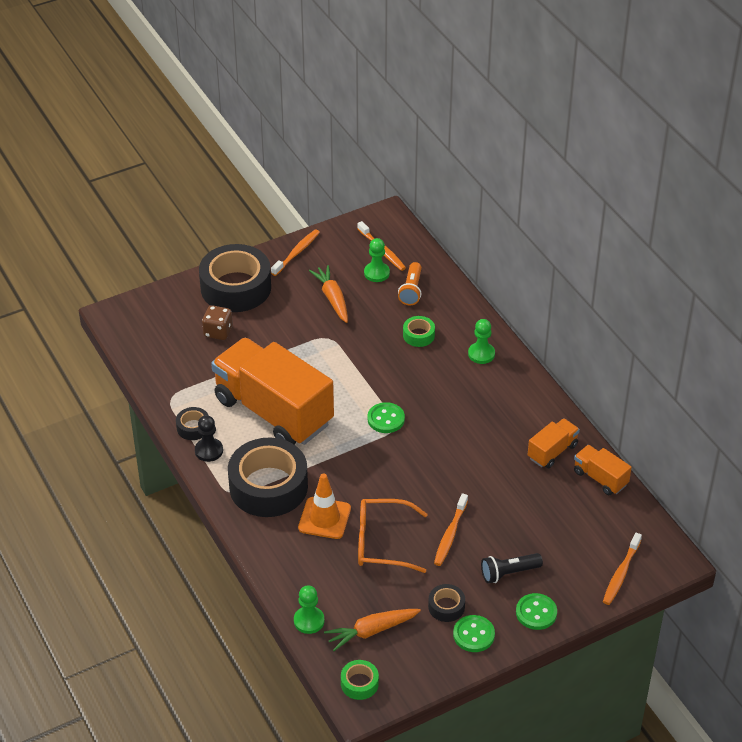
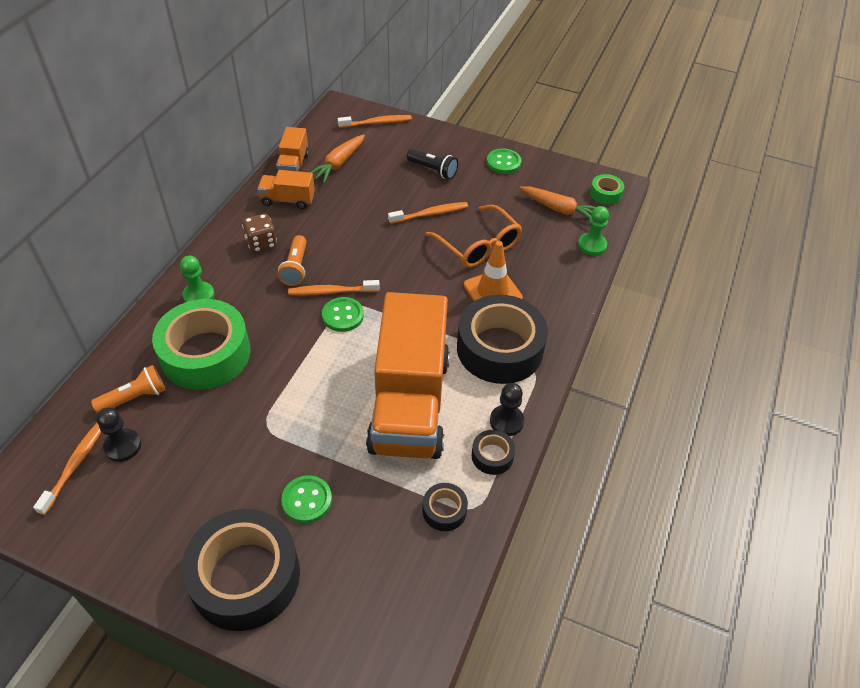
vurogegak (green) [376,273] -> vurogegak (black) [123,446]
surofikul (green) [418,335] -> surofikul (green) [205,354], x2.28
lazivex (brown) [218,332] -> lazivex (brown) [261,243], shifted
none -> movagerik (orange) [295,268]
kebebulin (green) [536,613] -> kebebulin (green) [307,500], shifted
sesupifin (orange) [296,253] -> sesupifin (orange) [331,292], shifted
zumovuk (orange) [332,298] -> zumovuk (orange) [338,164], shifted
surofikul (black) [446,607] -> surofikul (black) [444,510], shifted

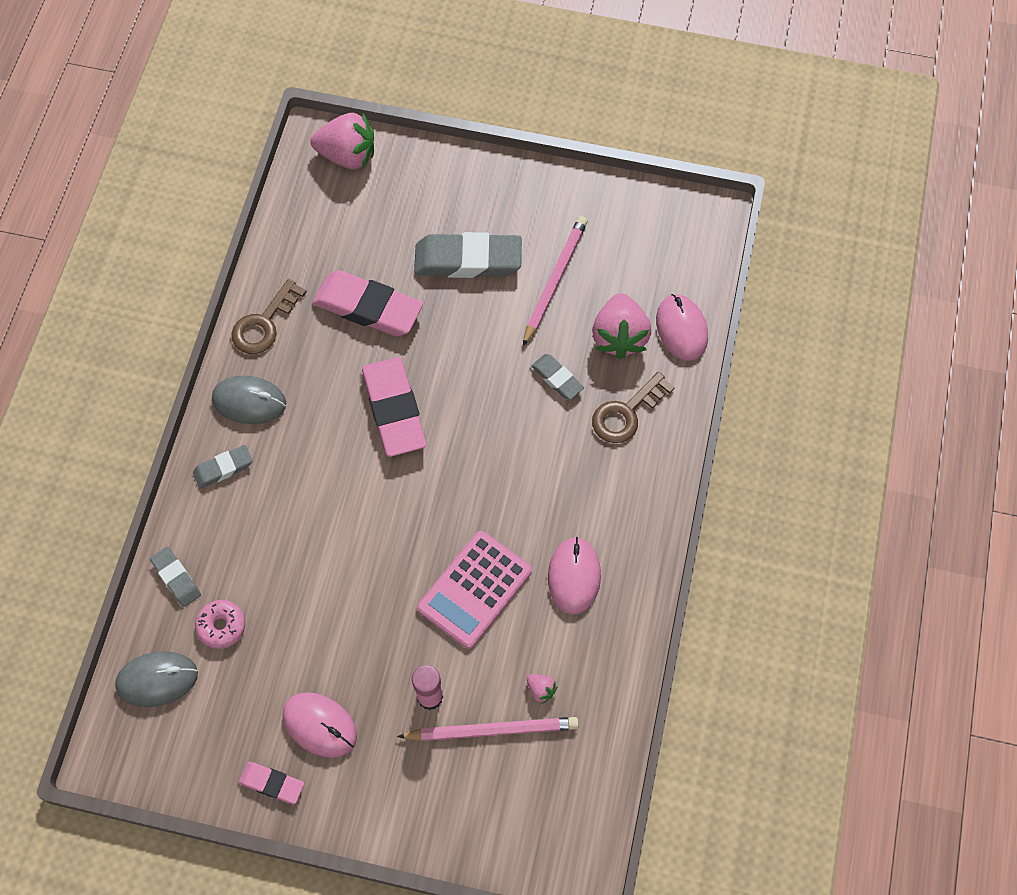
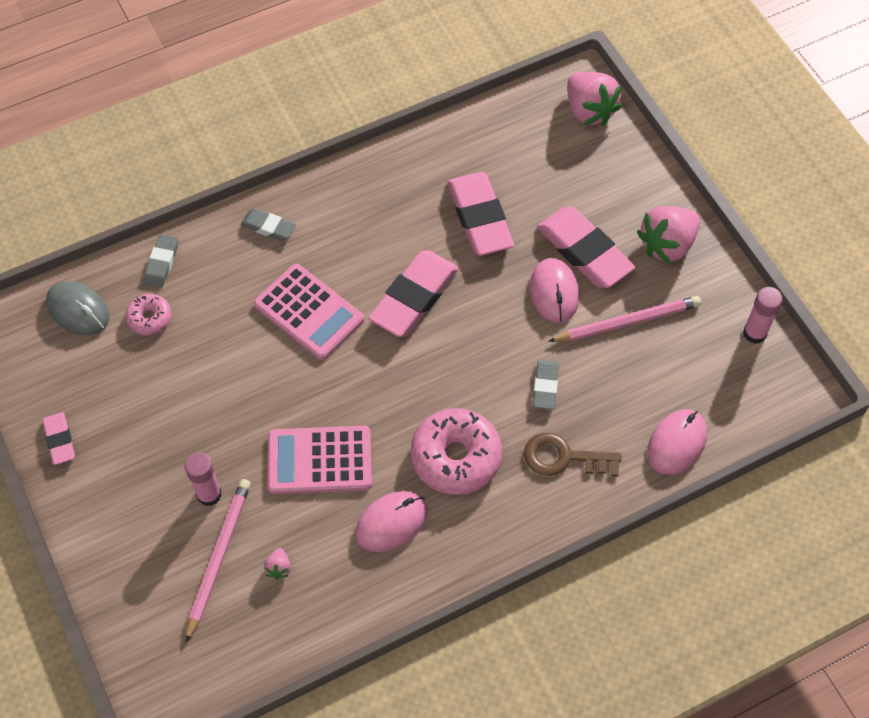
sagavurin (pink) [492,730] -> sagavurin (pink) [218,557], 120 degrees counterclockwise
none -> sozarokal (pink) [309,312]
none -> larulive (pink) [456,457]
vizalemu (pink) [320,725] -> vizalemu (pink) [554,292], shifted
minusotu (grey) [468,260] -> minusotu (pink) [584,252]
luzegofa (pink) [619,337] -> luzegofa (pink) [667,245], shifted
none -> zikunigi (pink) [754,333]
vizalemu (grey) [249,401] -> none
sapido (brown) [264,323] -> none

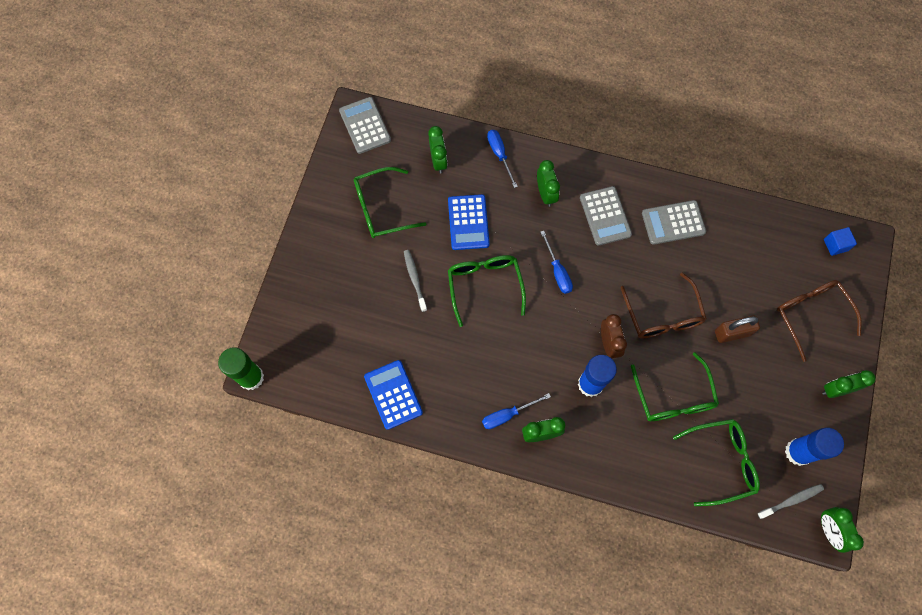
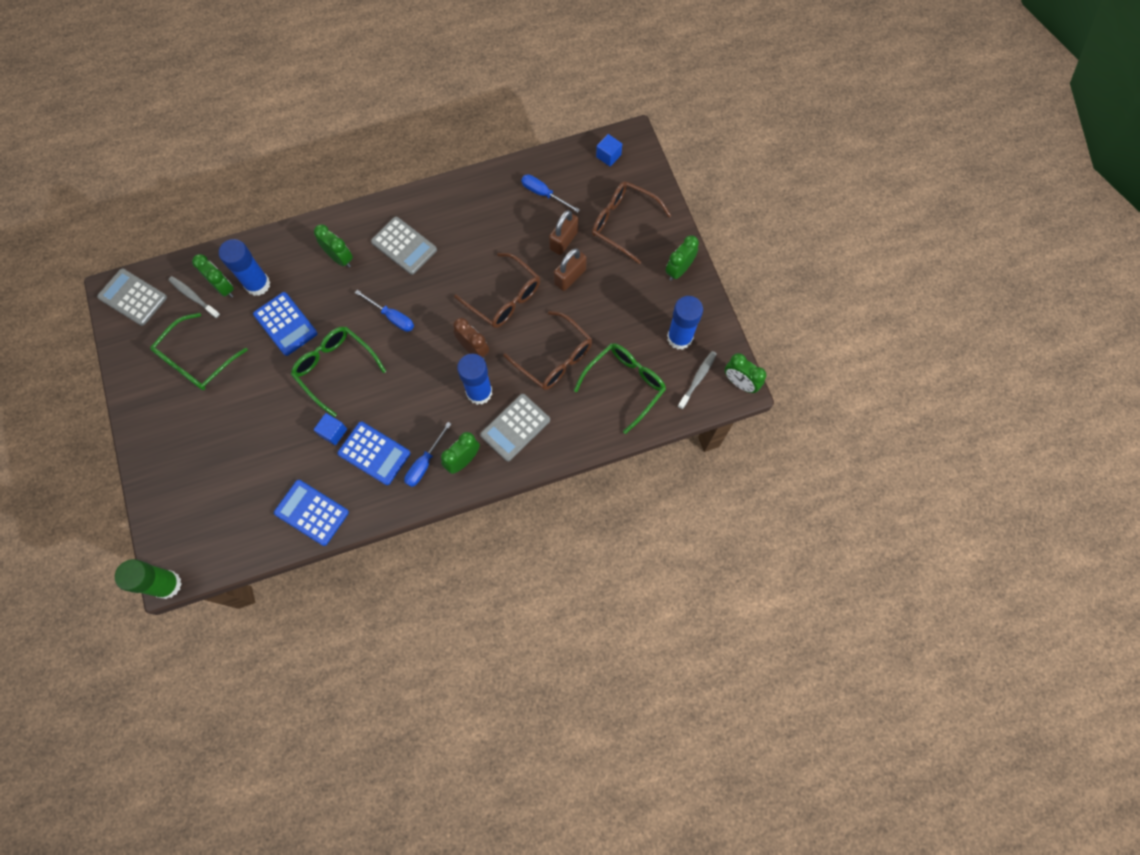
sesupifin (grey) [414,279] -> sesupifin (grey) [193,297], shifted
none -> zikunigi (blue) [257,284]
none -> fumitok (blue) [333,432]
none -> sozarokal (blue) [374,453]
sozarokal (grey) [673,222] -> sozarokal (grey) [515,427], shifted
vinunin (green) [673,397] -> vinunin (brown) [554,358]
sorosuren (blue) [499,155] -> sorosuren (blue) [543,194], shifted
none -> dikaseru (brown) [564,240]

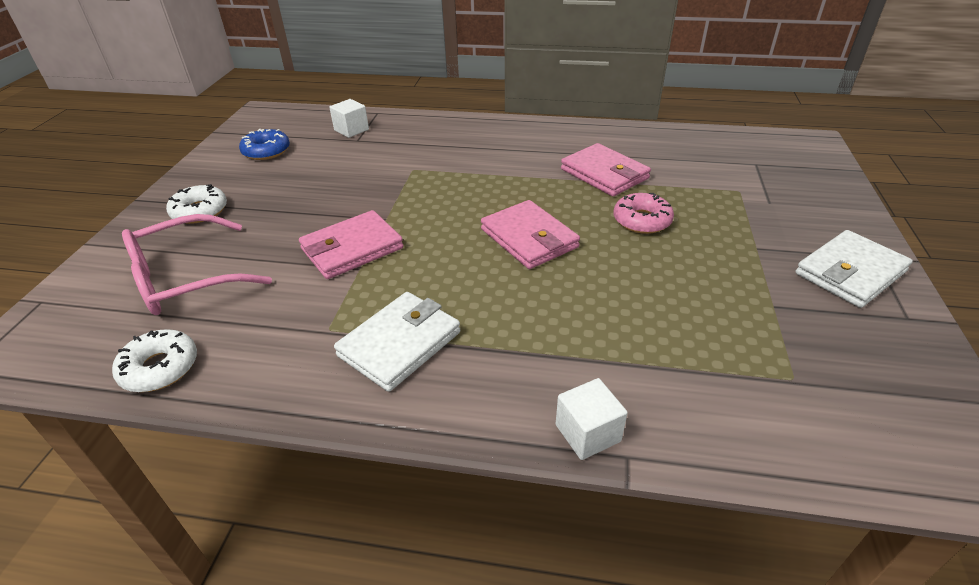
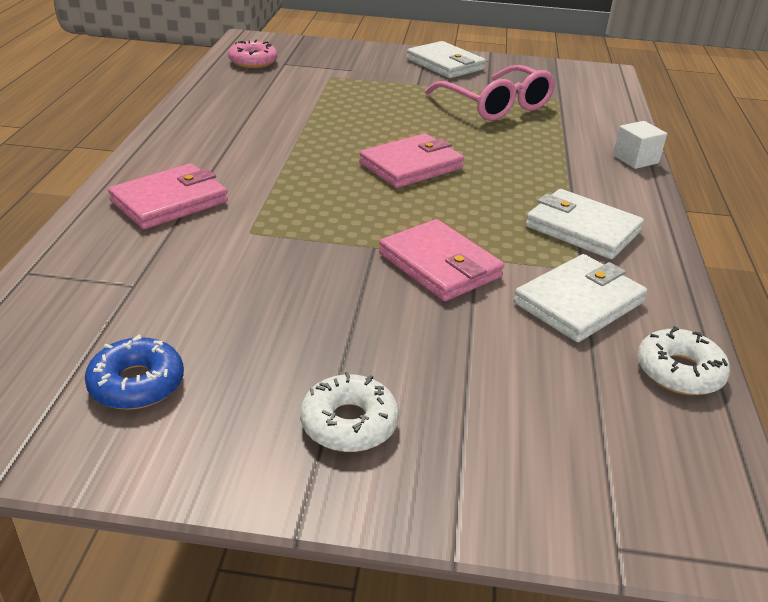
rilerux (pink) [604,174] -> rilerux (pink) [169,201], shifted
larulive (pink) [642,220] -> larulive (pink) [253,62], shifted
vinunin (pink) [186,278] -> vinunin (pink) [496,105], shifted
none -> rilerux (white) [578,303]
fumitok (white) [351,130] -> none

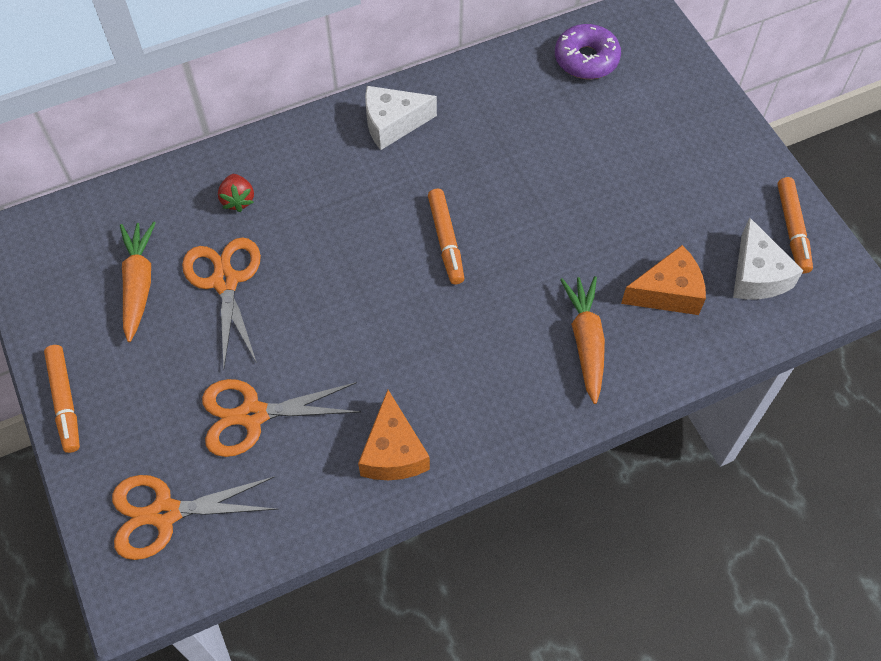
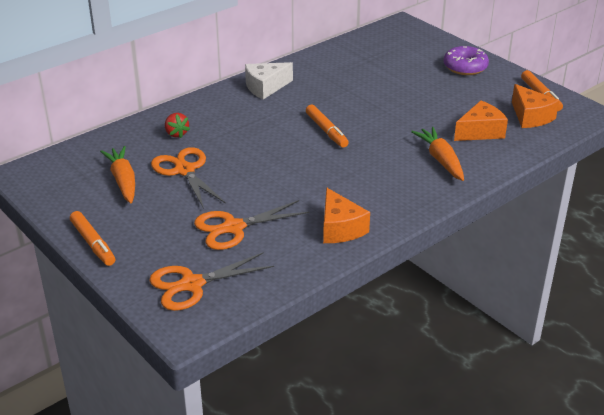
larulive (purple) [586,59] -> larulive (purple) [465,67], shifted
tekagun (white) [757,275] -> tekagun (orange) [530,117]

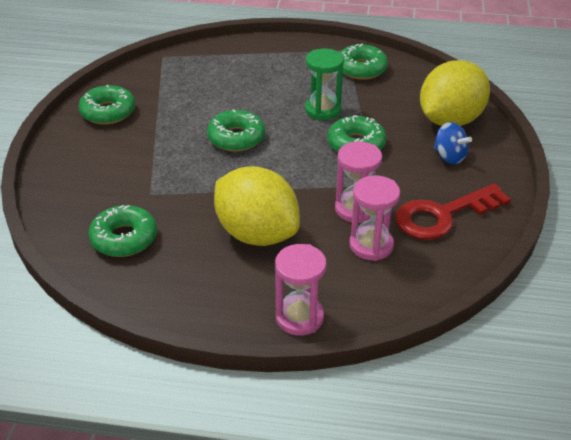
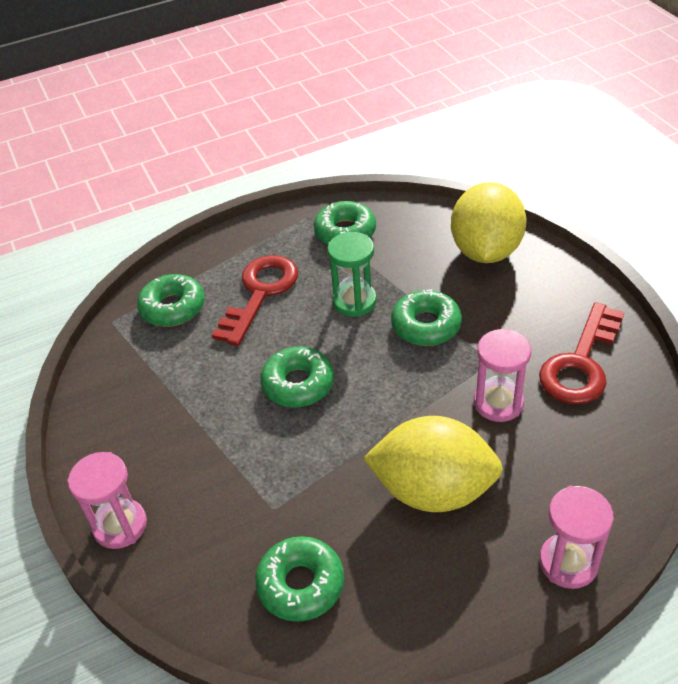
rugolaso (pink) [371,245] -> rugolaso (pink) [120,525], shifted
larulive (green) [108,112] -> larulive (green) [173,307], shifted
none -> sapido (red) [260,293]
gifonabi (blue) [449,156] -> none

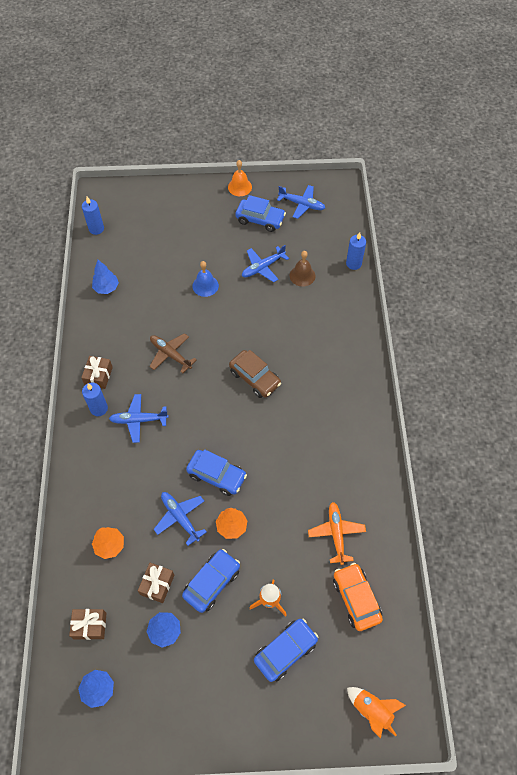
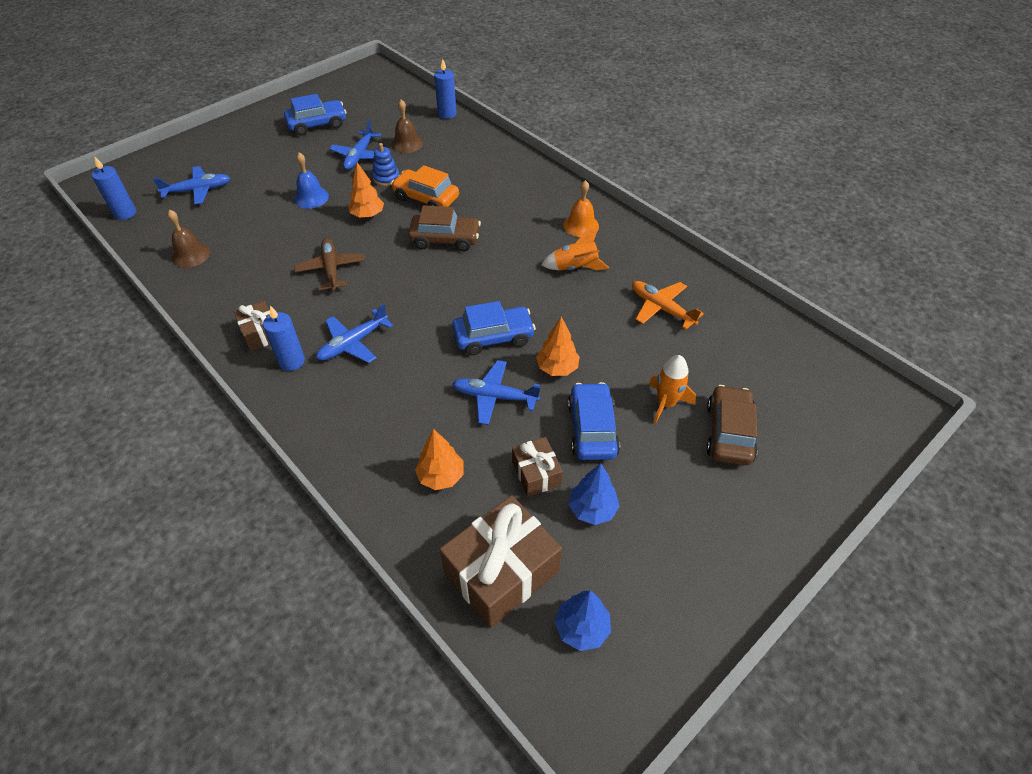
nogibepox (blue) [301,204] -> nogibepox (blue) [198,190], shifted
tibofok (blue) [106,288] -> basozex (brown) [191,255]
nogibepox (brown) [171,355] -> nogibepox (brown) [331,269], 75 degrees clockwise
none -> tibofok (orange) [367,215]
none -> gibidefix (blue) [386,178]
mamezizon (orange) [356,599] -> mamezizon (orange) [426,198], shifted
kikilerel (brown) [90,626] -> kikilerel (brown) [501,571], x1.87
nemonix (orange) [372,710] -> nemonix (orange) [575,267], shifted
basozex (orange) [240,187] -> basozex (orange) [581,225], shifted
mamezizon (blue) [285,651] -> mamezizon (brown) [729,432]

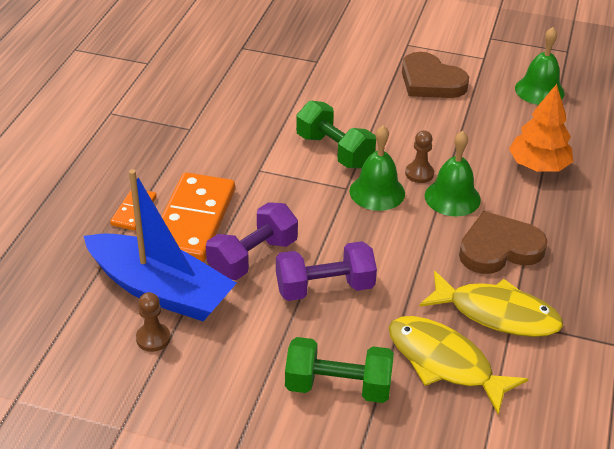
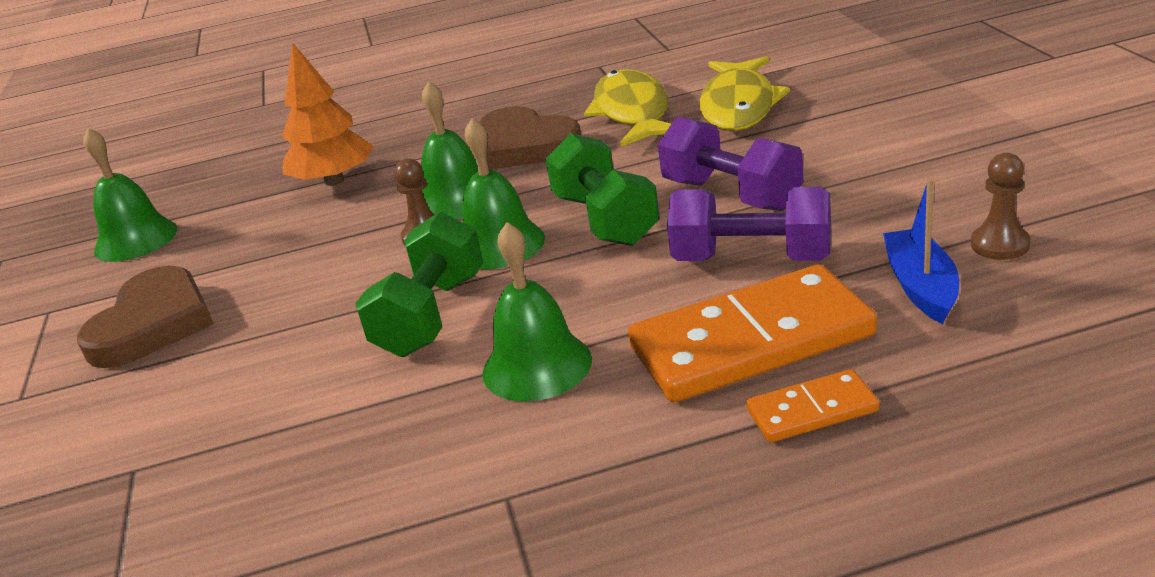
none -> basozex (green) [537,365]
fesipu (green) [338,386] -> fesipu (green) [605,220], shifted
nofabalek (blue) [160,290] -> nofabalek (blue) [921,286], x0.50

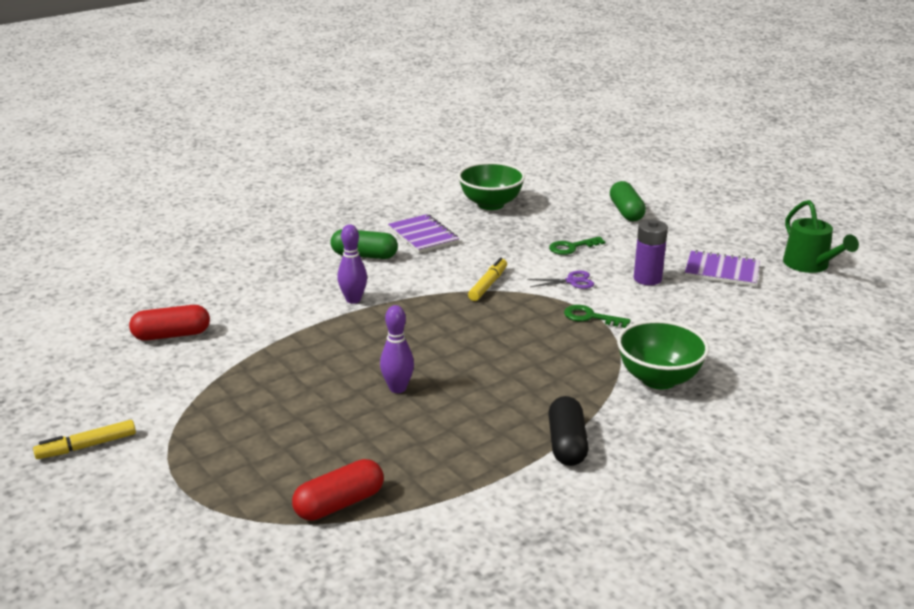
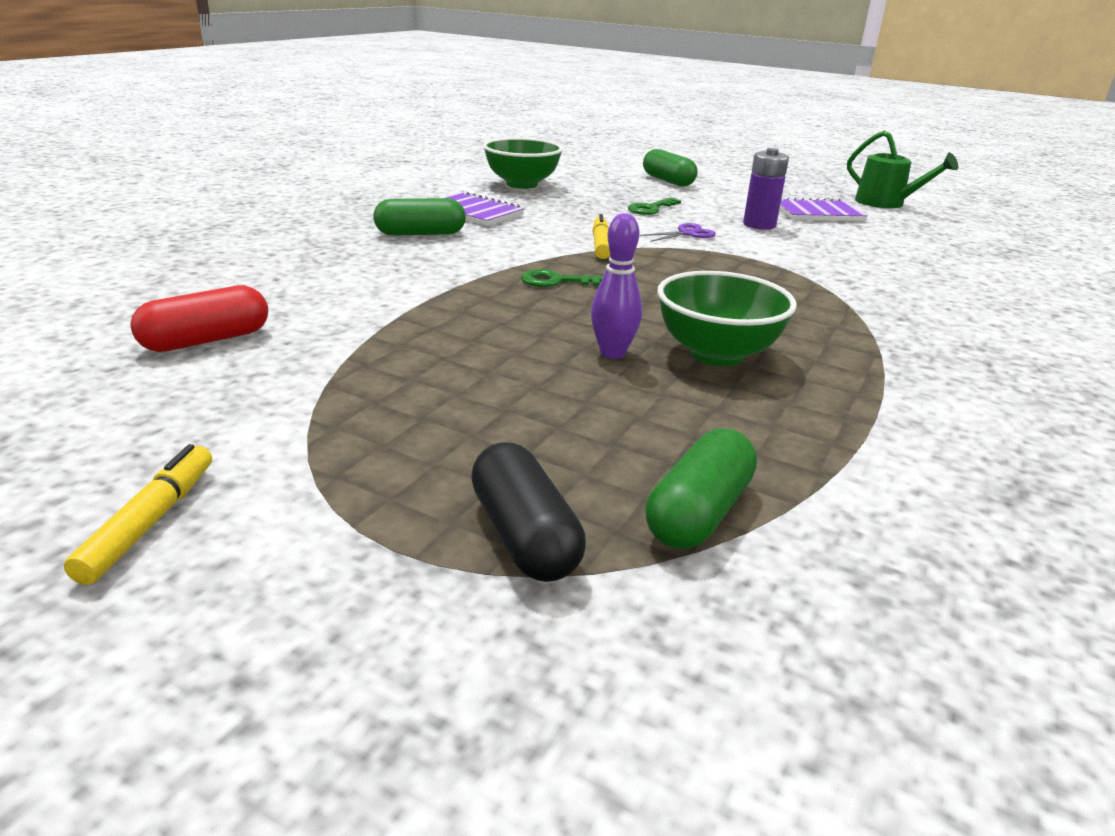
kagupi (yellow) [87,446] -> kagupi (yellow) [150,522], 150 degrees clockwise
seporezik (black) [567,444] -> seporezik (black) [524,536], shifted
sapido (green) [590,317] -> sapido (green) [558,281], shifted
seporezik (red) [339,504] -> seporezik (green) [698,512]
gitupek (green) [658,379] -> gitupek (green) [716,354], shifted
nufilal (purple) [353,300] -> none

